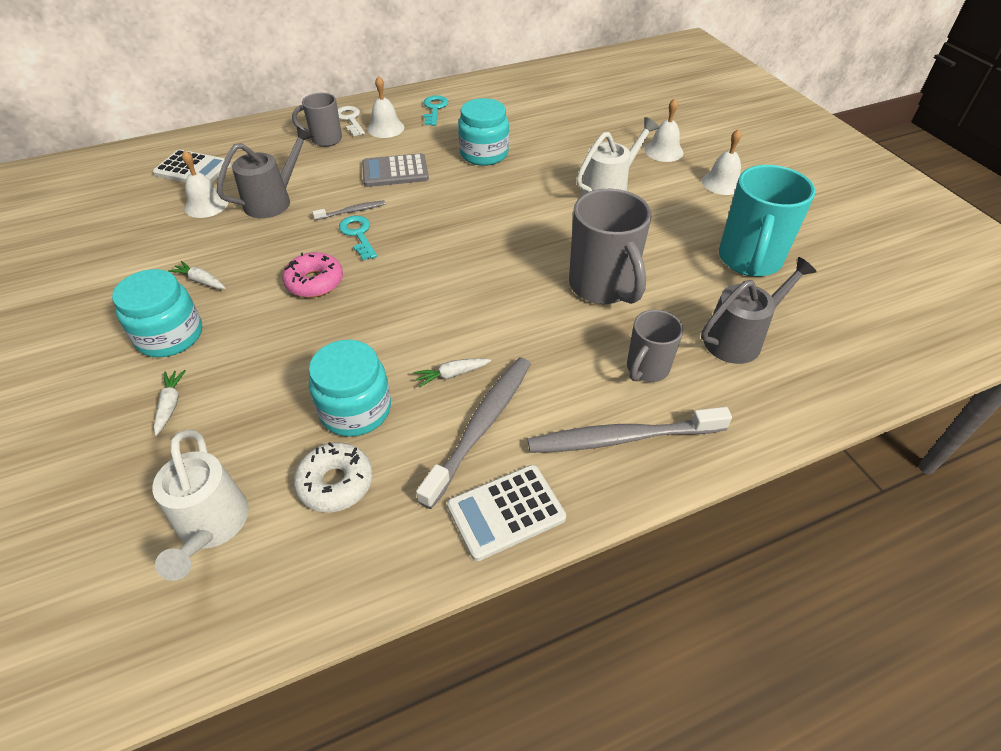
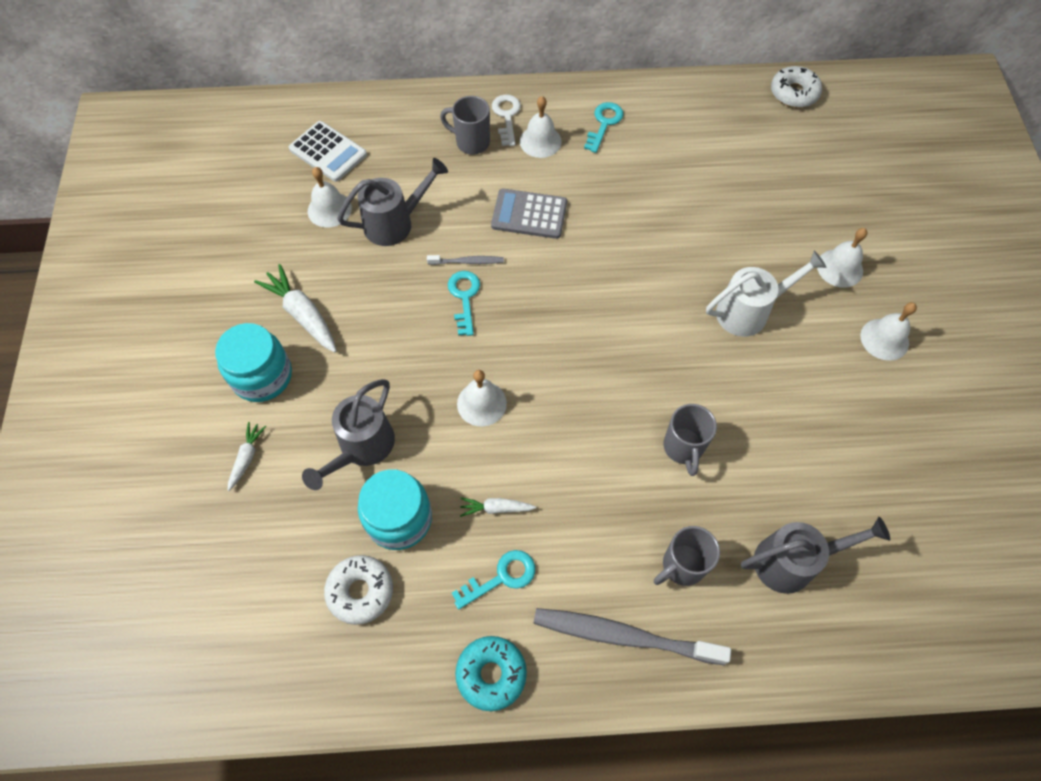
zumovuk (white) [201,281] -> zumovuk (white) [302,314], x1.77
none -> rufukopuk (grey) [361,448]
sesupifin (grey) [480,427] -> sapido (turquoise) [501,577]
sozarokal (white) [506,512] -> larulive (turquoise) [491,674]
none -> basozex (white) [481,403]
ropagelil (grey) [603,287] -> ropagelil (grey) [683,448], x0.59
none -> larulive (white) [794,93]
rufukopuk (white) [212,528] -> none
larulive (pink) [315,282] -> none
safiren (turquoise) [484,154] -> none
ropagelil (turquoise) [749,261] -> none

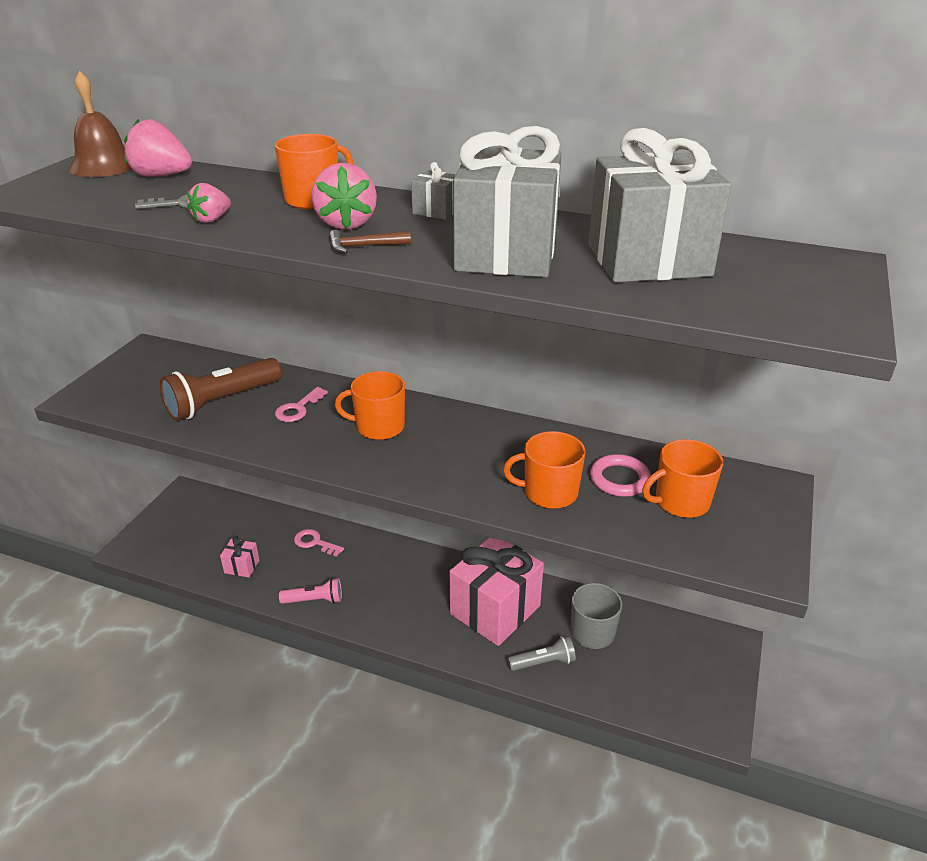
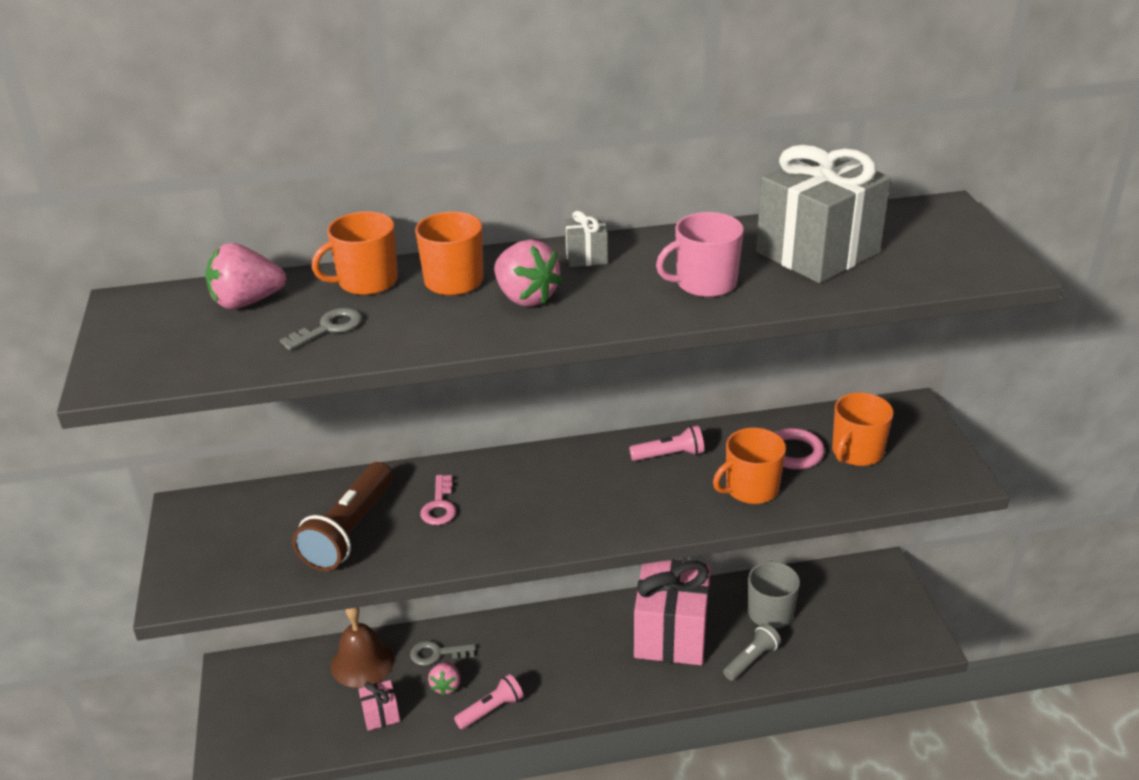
ropagelil (orange) [379,427] -> ropagelil (orange) [366,282], shifted
basozex (brown) [104,166] -> basozex (brown) [362,662], shifted
sapido (pink) [314,542] -> sapido (grey) [436,654]
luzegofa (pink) [212,219] -> luzegofa (pink) [446,686], shifted
none -> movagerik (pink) [669,455]
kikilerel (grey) [506,254] -> ropagelil (pink) [704,283]
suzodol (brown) [364,246] -> none

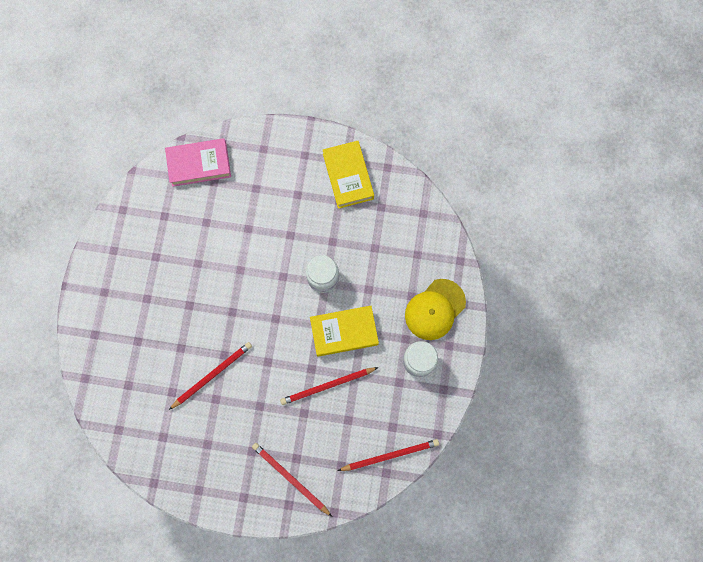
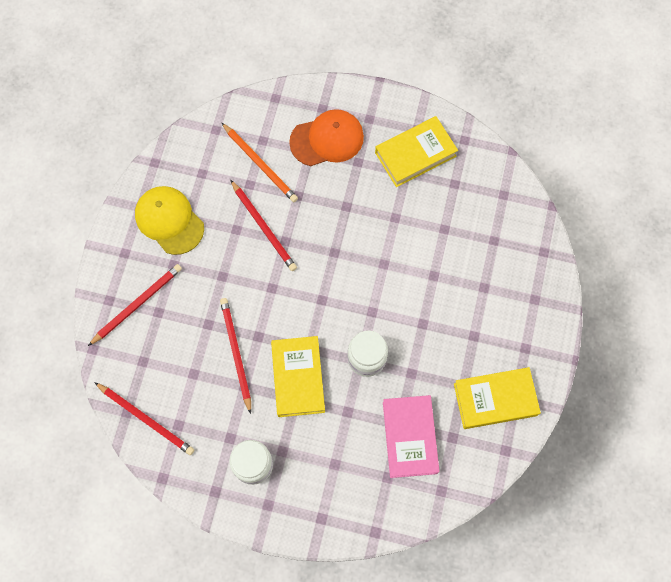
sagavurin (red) [390,455] -> sagavurin (red) [146,419], 45 degrees counterclockwise
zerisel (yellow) [435,309] -> zerisel (yellow) [169,220], shifted
none -> sagavurin (orange) [260,164]
none -> zerisel (orange) [327,139]
none -> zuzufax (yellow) [415,154]
zuzufax (pink) [199,164] -> zuzufax (pink) [410,437], shifted

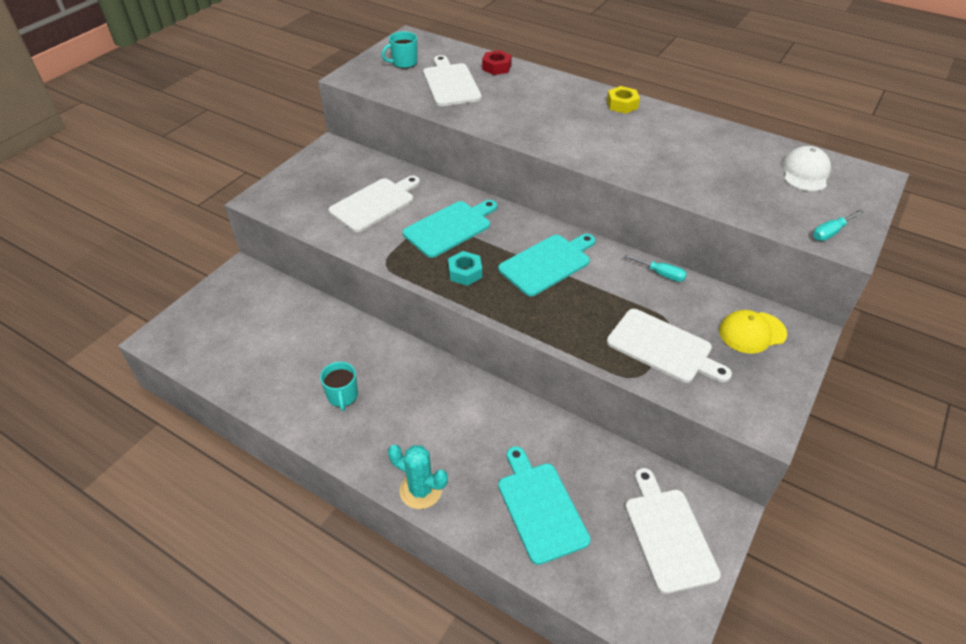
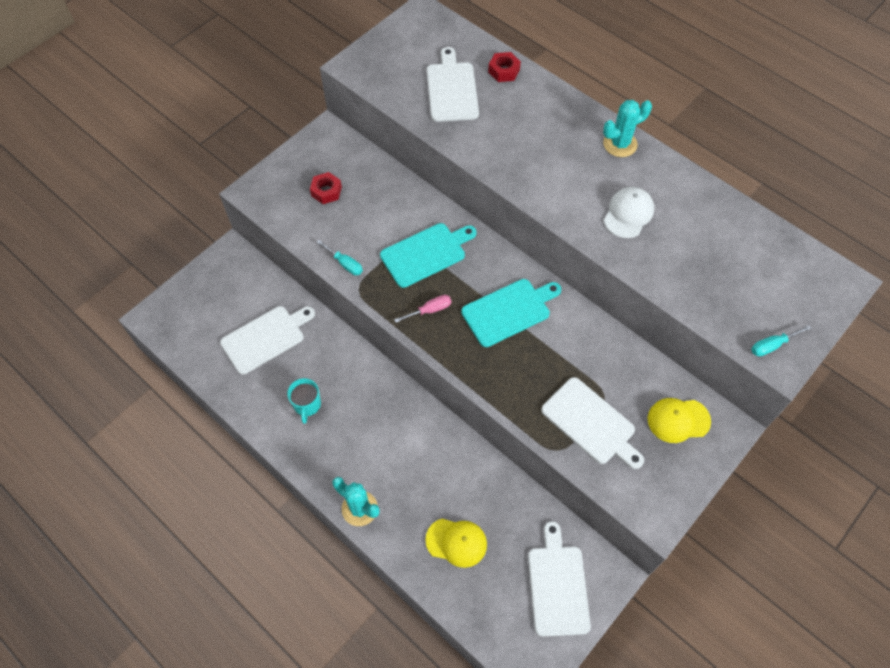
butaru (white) [375,203] -> butaru (white) [266,338], shifted
none -> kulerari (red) [326,191]
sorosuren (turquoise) [661,274] -> sorosuren (turquoise) [345,264], shifted
kulerari (turquoise) [465,272] -> sorosuren (pink) [430,310]
butaru (turquoise) [540,507] -> zerisel (yellow) [456,542]
kulerari (yellow) [622,104] -> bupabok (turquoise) [620,144]
zerisel (white) [805,172] -> zerisel (white) [628,214], shifted
ropagelil (turquoise) [404,63] -> none

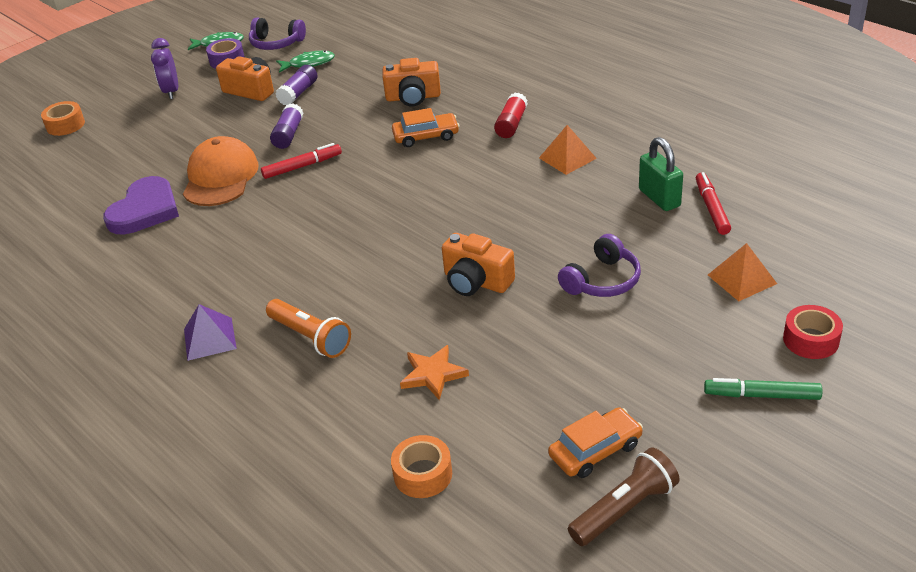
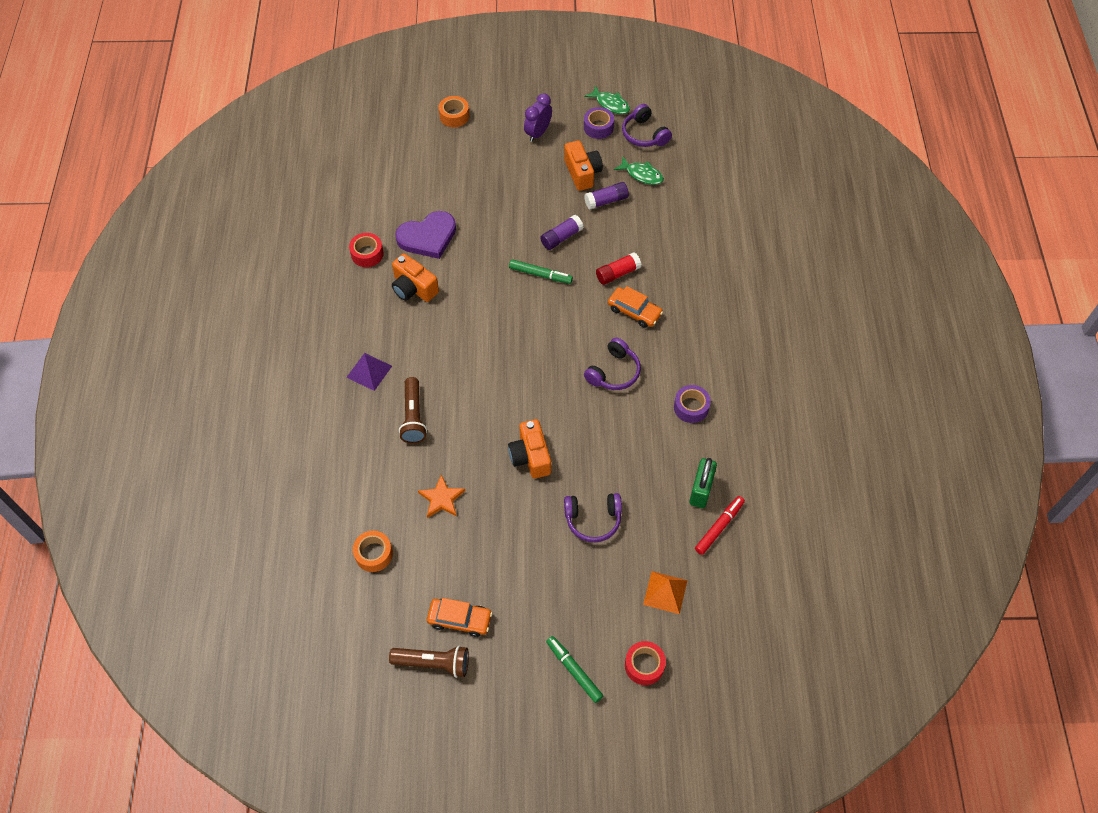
none -> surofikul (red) [367,254]
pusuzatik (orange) [413,97] -> pusuzatik (orange) [413,288], shifted
movagerik (orange) [310,337] -> movagerik (brown) [413,417]
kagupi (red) [302,166] -> kagupi (green) [540,274]
none -> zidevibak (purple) [613,372]
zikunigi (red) [511,124] -> zikunigi (red) [617,273], shifted
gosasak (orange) [567,158] -> surofikul (purple) [691,407]
zerisel (orange) [220,177] -> none

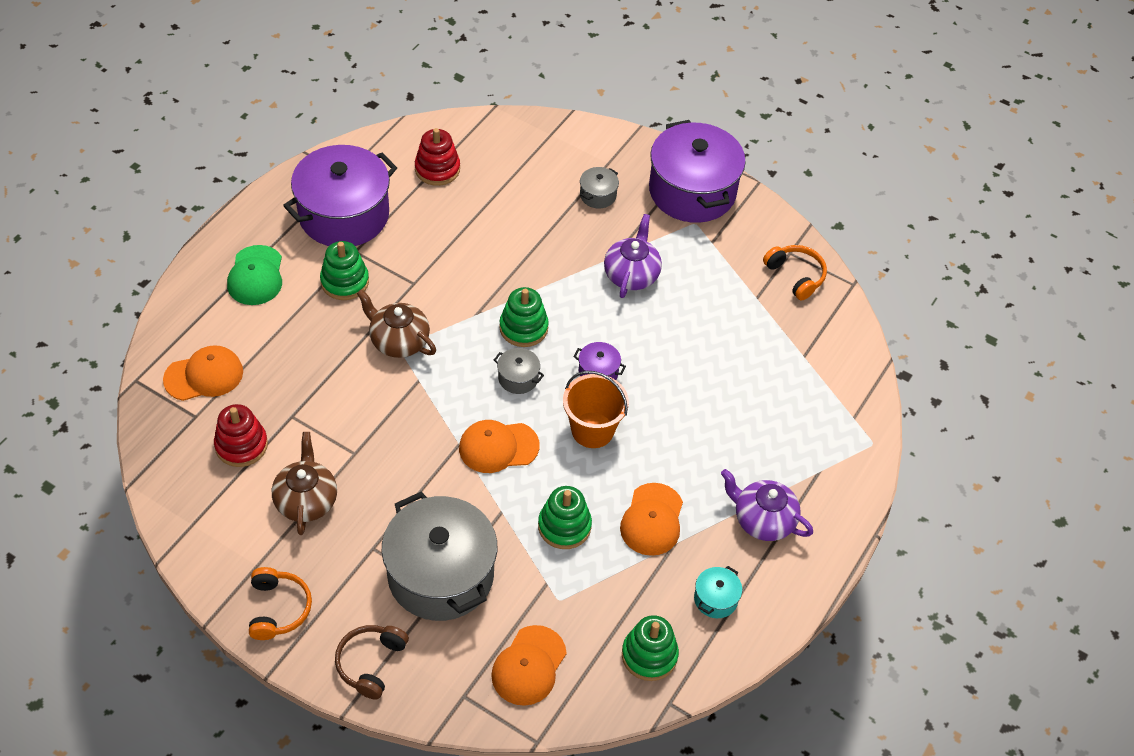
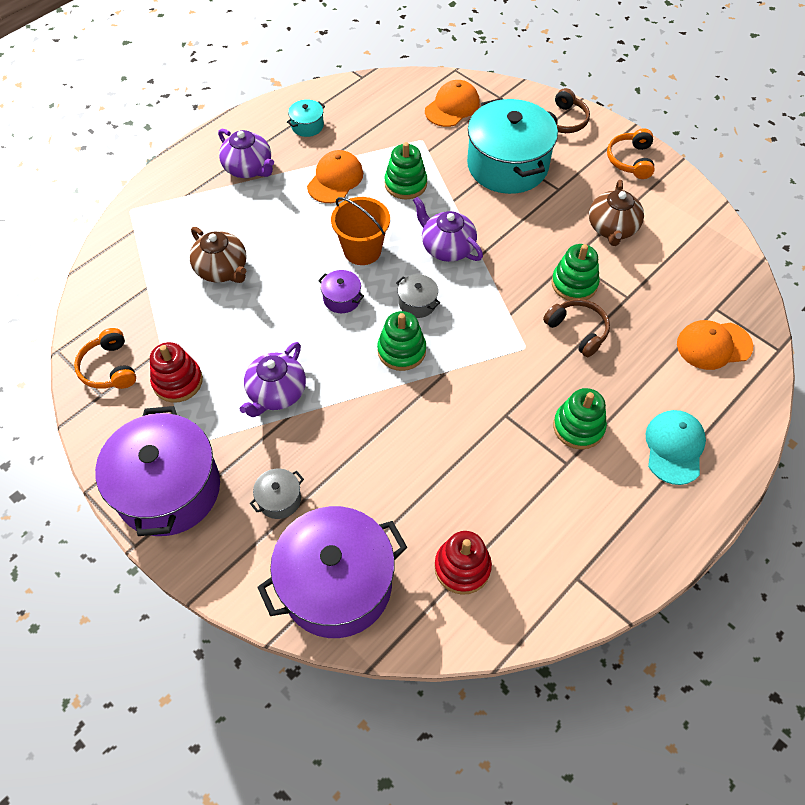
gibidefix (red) [241,445] -> gibidefix (red) [178,381], shifted
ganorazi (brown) [398,341] -> ganorazi (brown) [222,269], shifted
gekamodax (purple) [344,215] -> gekamodax (purple) [336,584], shifted
zerisel (orange) [498,447] -> ganorazi (purple) [447,247]
gekamodax (grey) [441,575] -> gekamodax (turquoise) [507,165]
none -> zidevibak (brown) [577,331]
gibidefix (green) [649,655] -> gibidefix (green) [574,284], shifted
zerisel (green) [255,276] -> zerisel (turquoise) [674,447]

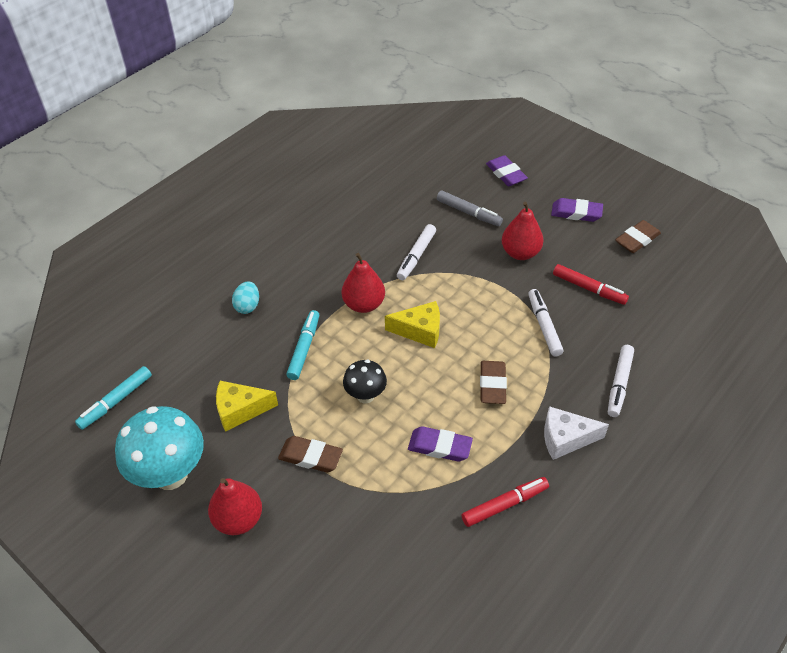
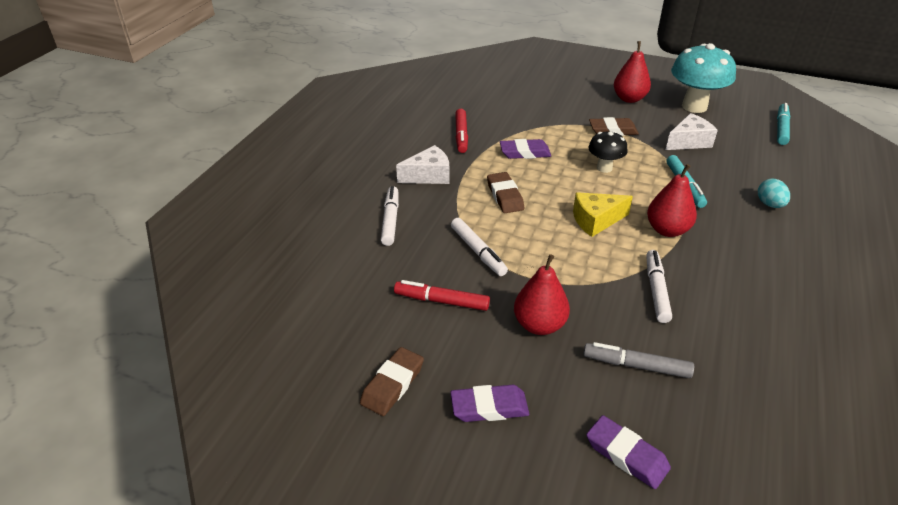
kagupi (red) [504,504] -> kagupi (red) [461,135], 45 degrees counterclockwise
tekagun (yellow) [240,410] -> tekagun (white) [689,142]

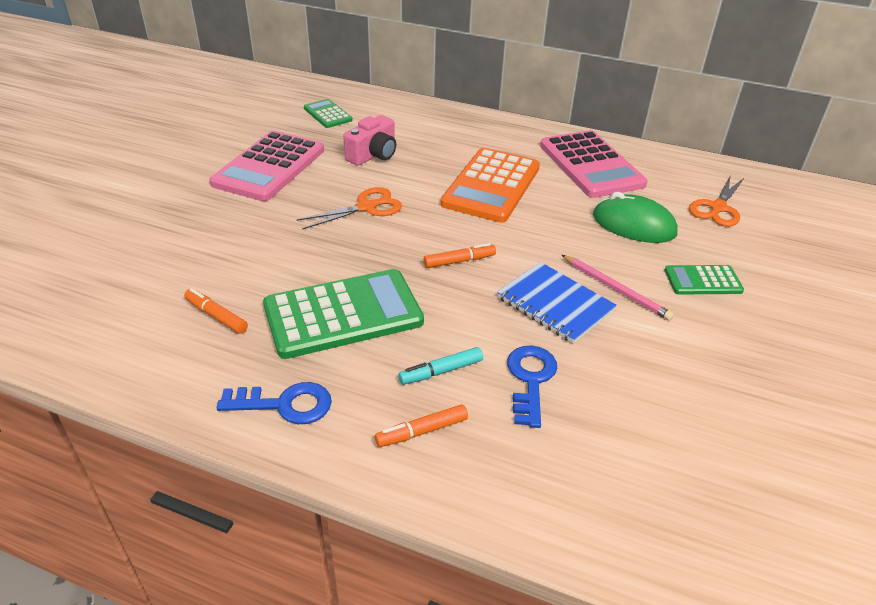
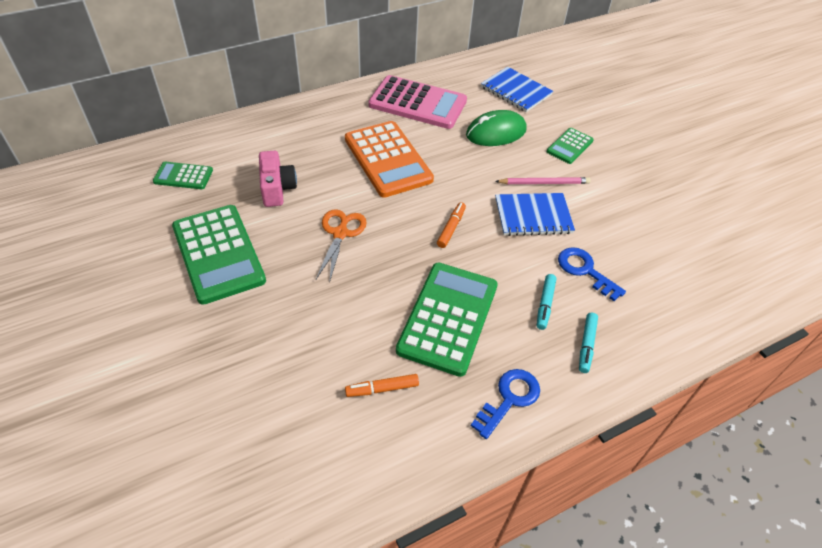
sozarokal (pink) [269,167] -> sozarokal (green) [218,253]
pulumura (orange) [717,208] -> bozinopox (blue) [516,91]
kagupi (orange) [422,431] -> kagupi (turquoise) [586,345]

